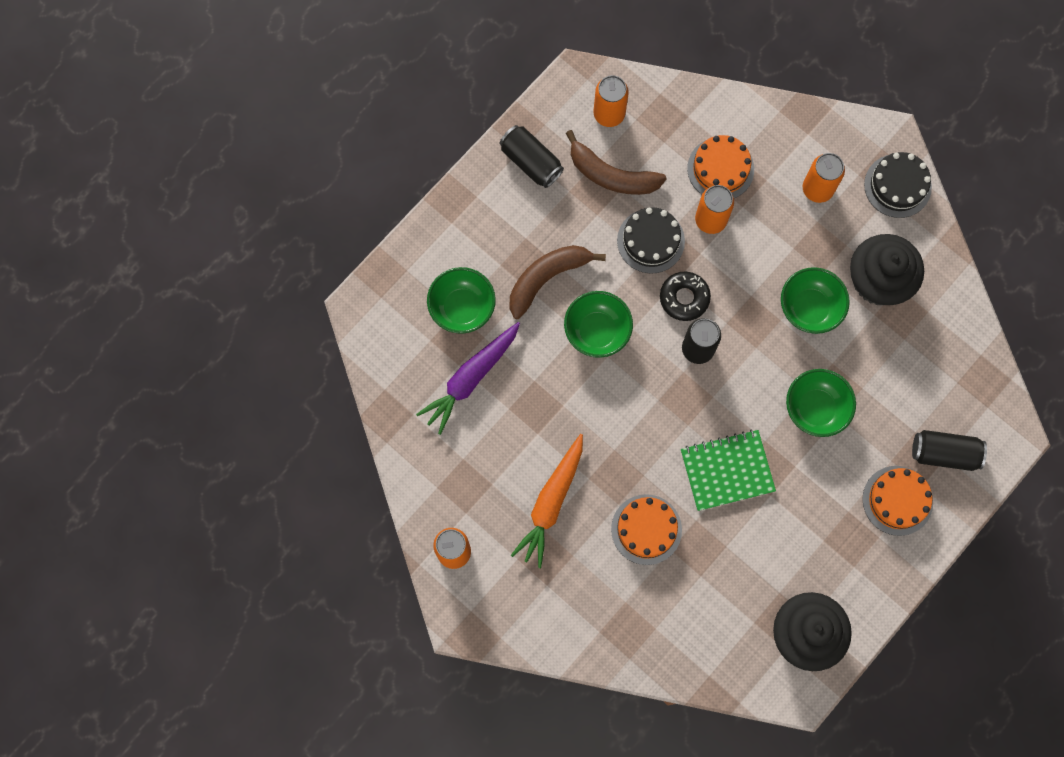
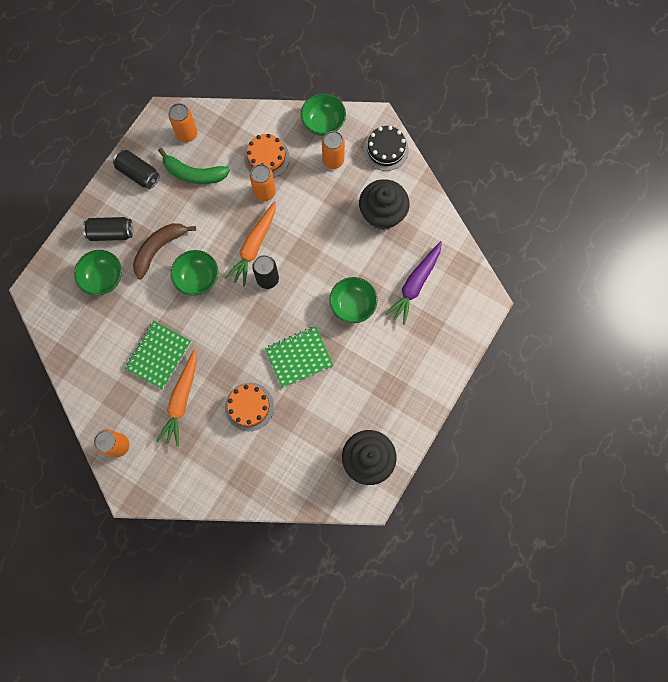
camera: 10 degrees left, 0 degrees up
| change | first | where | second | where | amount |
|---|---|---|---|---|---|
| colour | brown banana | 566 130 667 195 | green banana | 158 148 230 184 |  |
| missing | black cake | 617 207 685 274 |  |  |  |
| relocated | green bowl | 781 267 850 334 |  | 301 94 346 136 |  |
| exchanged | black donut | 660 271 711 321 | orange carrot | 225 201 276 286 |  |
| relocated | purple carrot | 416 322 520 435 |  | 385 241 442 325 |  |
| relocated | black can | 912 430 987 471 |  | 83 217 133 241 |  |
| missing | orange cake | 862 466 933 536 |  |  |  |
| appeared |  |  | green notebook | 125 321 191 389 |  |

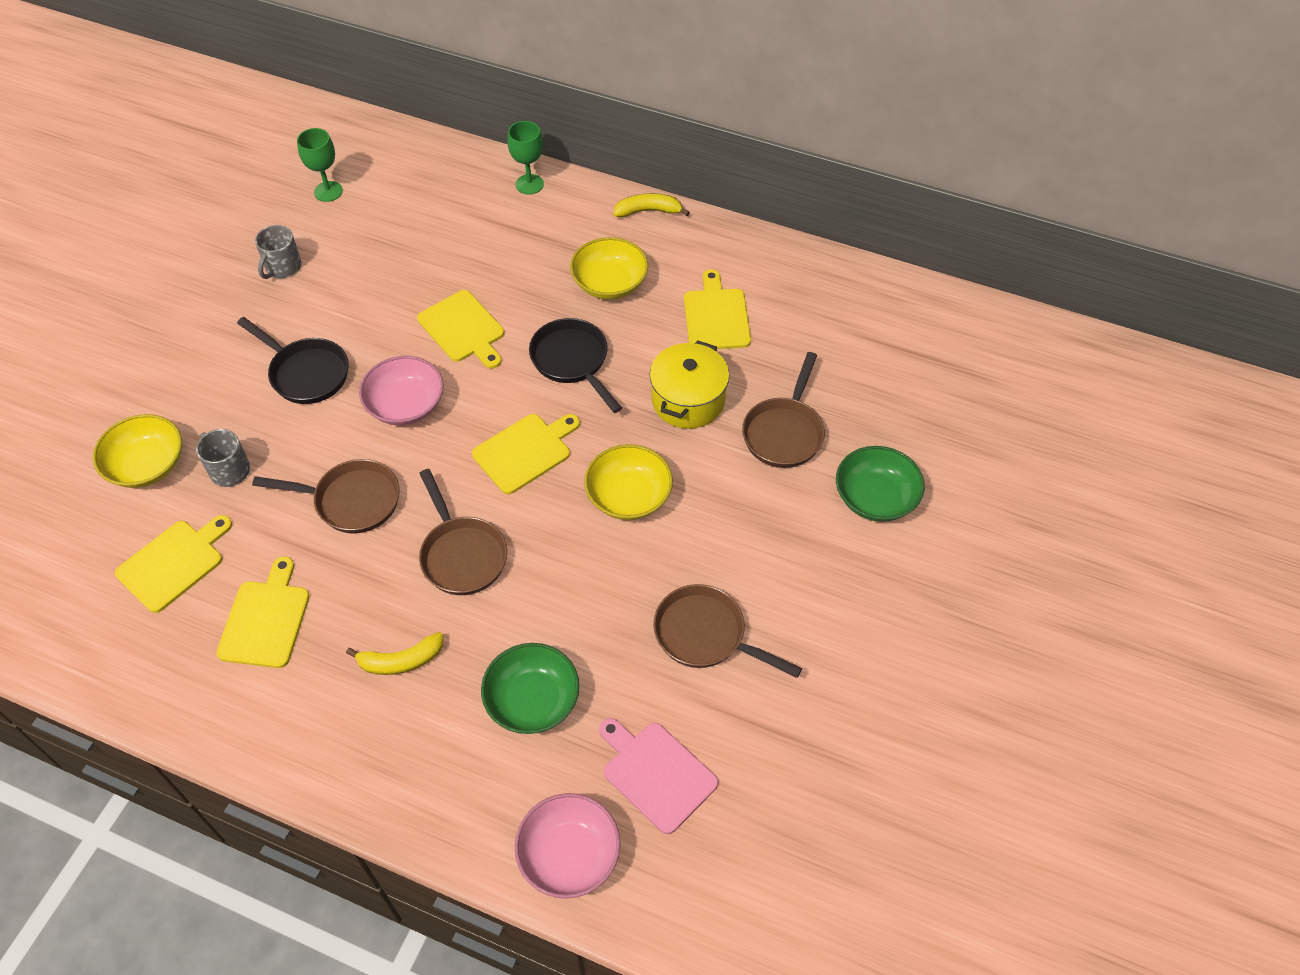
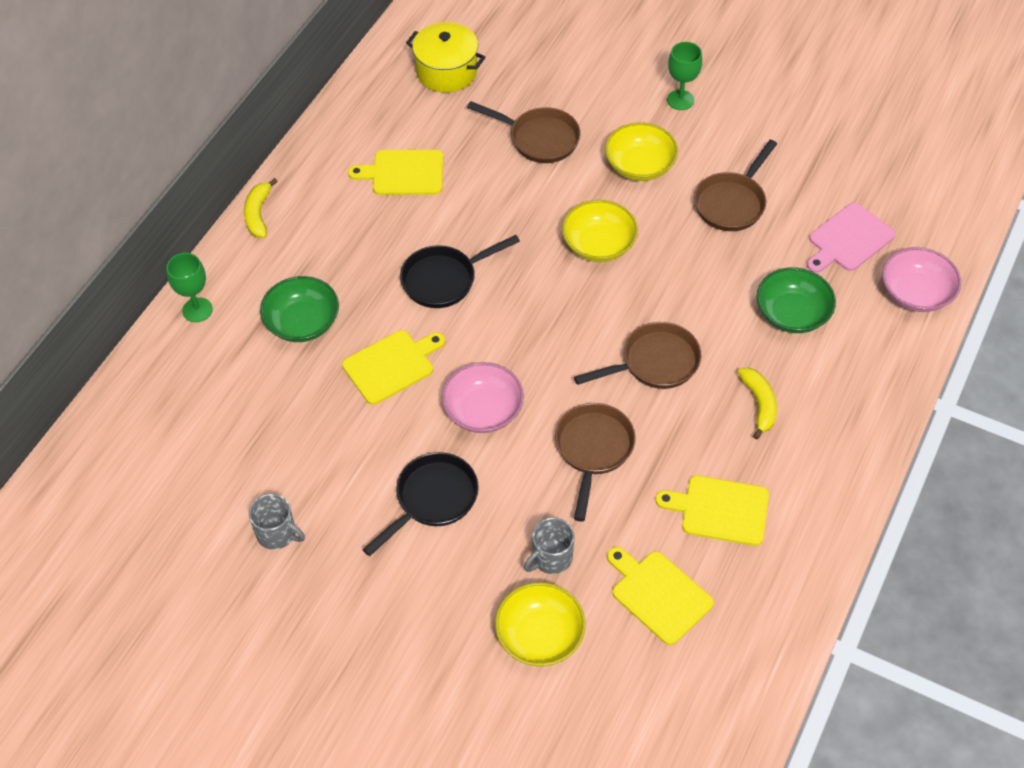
camera: 85 degrees left, 0 degrees up
| change | first | where | second | where | amount |
|---|---|---|---|---|---|
| relocated | green goblet | 297 128 343 202 |  | 667 42 702 110 |  |
| relocated | yellow bowl | 570 237 648 299 |  | 605 123 678 181 |  |
| relocated | yellow pot | 649 340 729 429 |  | 406 22 486 93 |  |
| missing | yellow cutting board | 472 414 580 494 |  |  |  |
| relocated | green bowl | 836 446 925 522 |  | 260 276 339 342 |  |

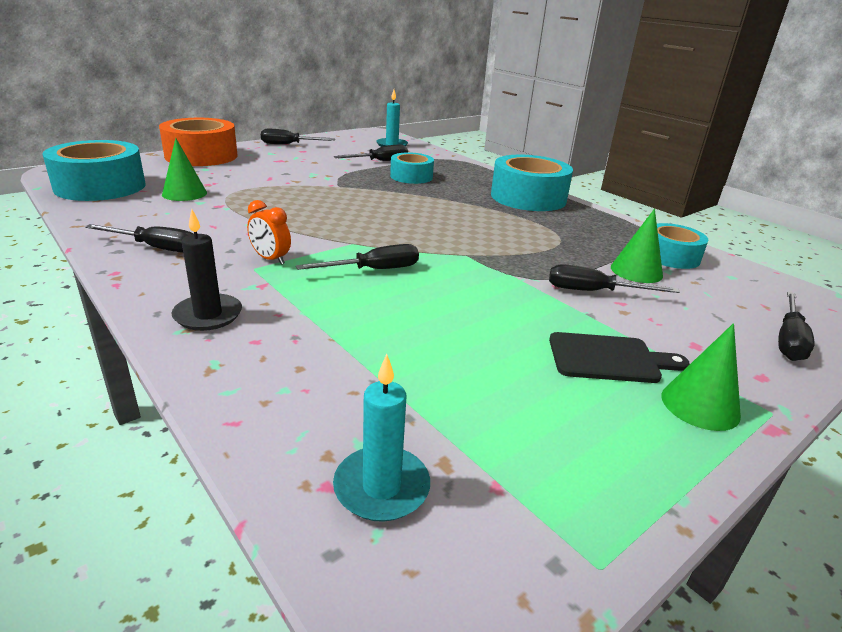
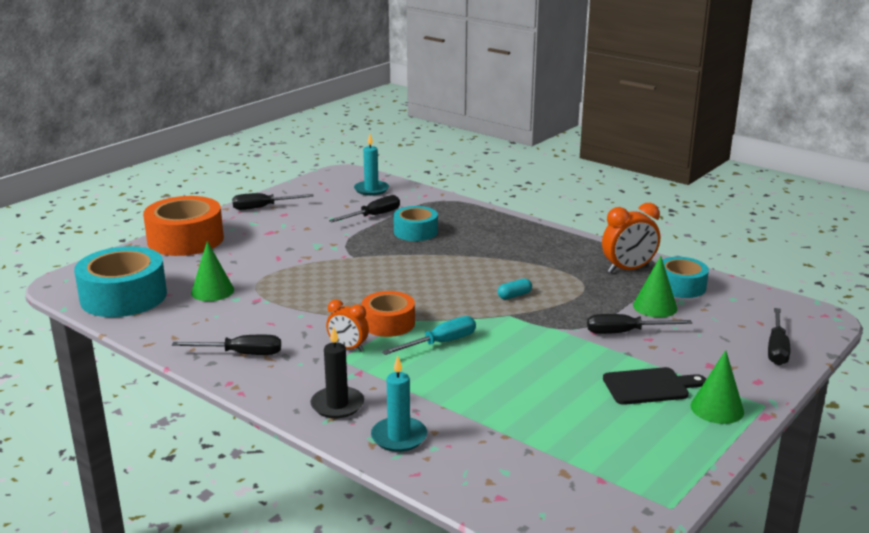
camera: 10 degrees left, 5 degrees down
| change | first | where | second | where | amount |
|---|---|---|---|---|---|
| missing | turquoise tape | 491 155 573 211 |  |  |  |
| colour | black screwdriver | 296 244 419 270 | turquoise screwdriver | 382 316 476 355 |  |
| relocated | turquoise candle | 333 354 430 522 |  | 371 355 427 452 |  |
| appeared |  |  | orange clock | 602 203 660 273 |  |
| appeared |  |  | turquoise capsule | 498 279 532 300 |  |
| appeared |  |  | orange tape | 361 291 415 337 |  |

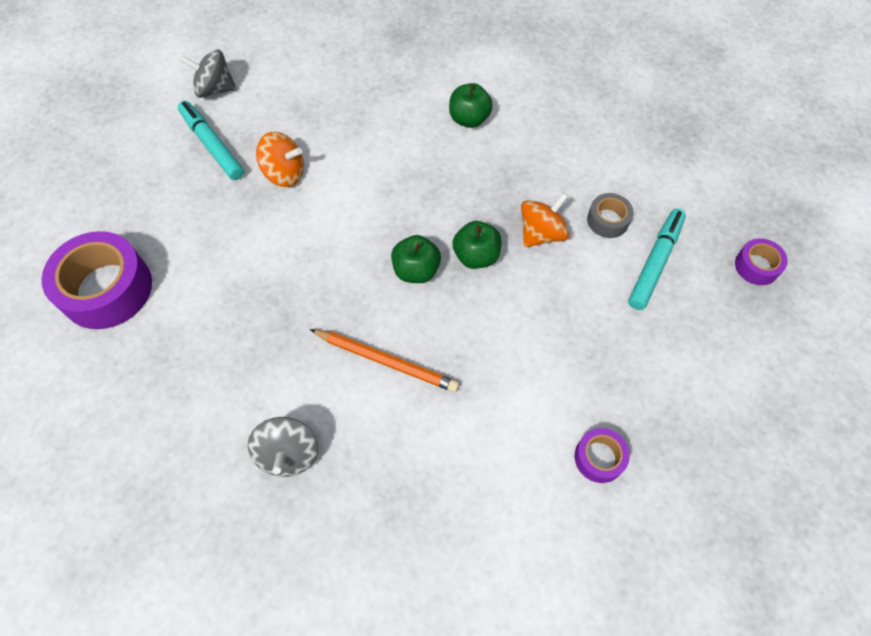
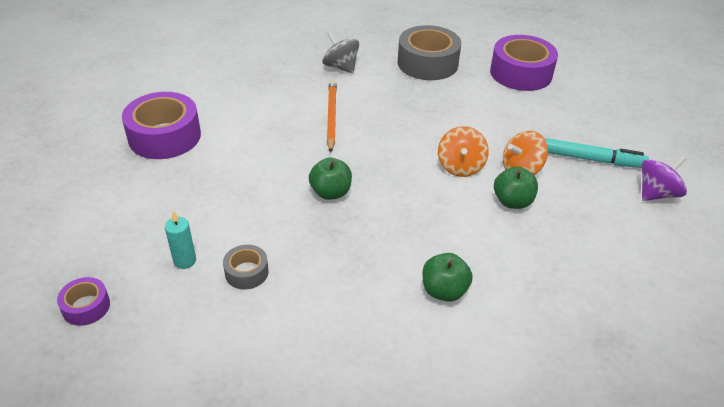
camera: 140 degrees right, 20 degrees down
| change | first | where | second | where | amount |
|---|---|---|---|---|---|
| colour | grey spinning top | 180 49 237 98 | purple spinning top | 641 155 687 201 |  |
| relocated | orange spinning top | 521 193 570 247 |  | 438 126 489 177 |  |
| exchanged | turquoise marker | 628 209 686 310 | turquoise candle | 165 211 196 269 |  |
| relocated | green apple | 391 235 441 283 |  | 494 167 538 209 |  |
| spun | orange pencil | 310 329 459 392 |  | 327 80 337 153 | 105 degrees clockwise |
| size | purple tape | 575 428 630 483 |  | 122 92 201 159 | x2.02 |
| appeared |  |  | grey tape | 398 25 461 80 |  |

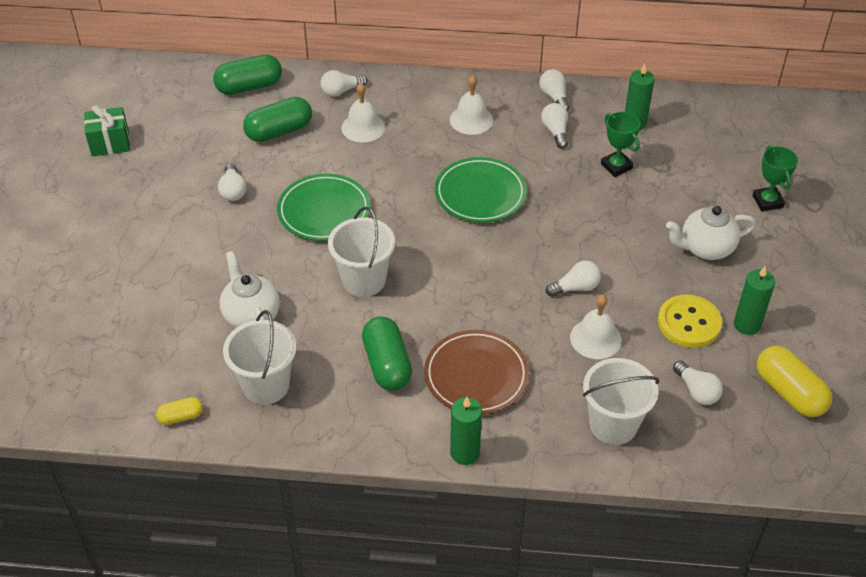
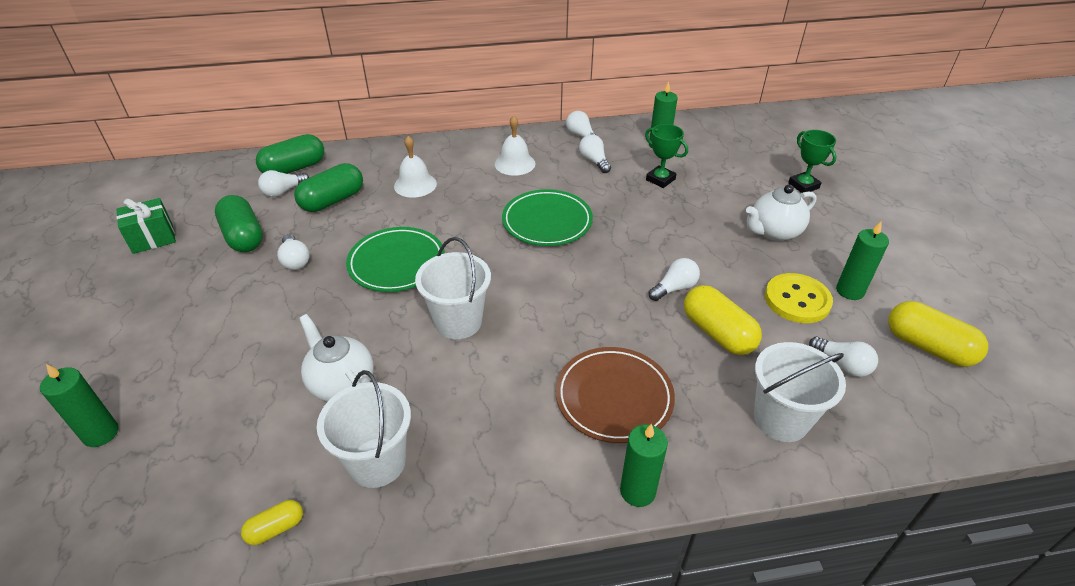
camera: 15 degrees left, 5 degrees down
| change | first | where | second | where | amount |
|---|---|---|---|---|---|
| relocated | white light bulb | 320 70 368 97 |  | 258 170 309 197 |  |
| exchanged | white bell | 570 295 622 359 | yellow capsule | 684 285 762 355 |  |
| relocated | green capsule | 362 316 412 391 |  | 215 195 263 252 |  |
| appeared |  |  | green candle | 40 364 118 447 |  |

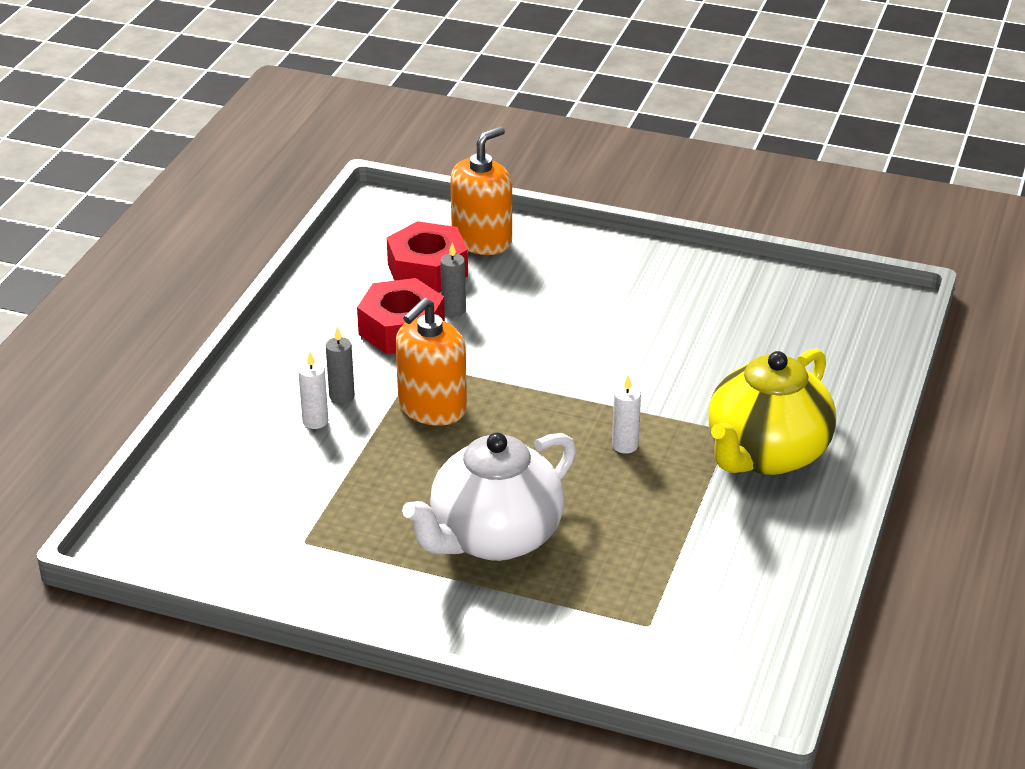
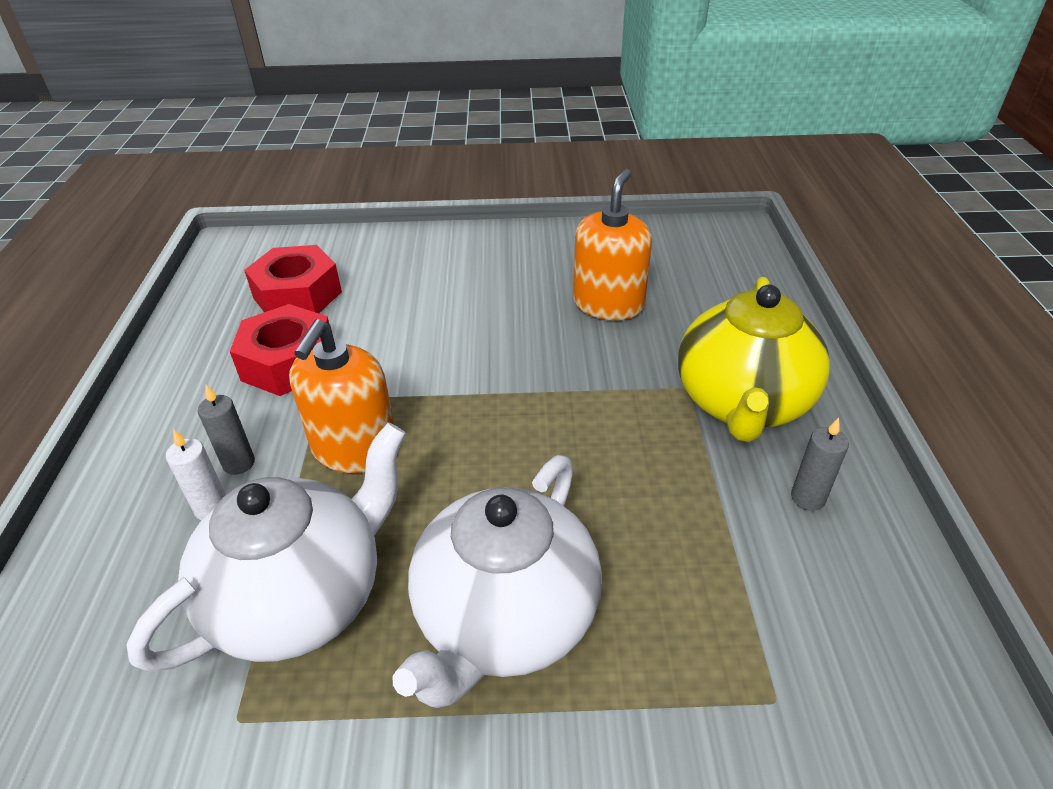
camera: 20 degrees left, 5 degrees up
| change | first | where | second | where | amount |
|---|---|---|---|---|---|
| relocated | orange soap dispenser | 450 126 512 255 |  | 573 169 652 320 |  |
| relocated | grey candle | 440 243 466 317 |  | 791 417 849 511 |  |
| missing | white candle | 612 375 641 454 |  |  |  |
| appeared |  |  | white teapot | 126 422 406 672 |  |

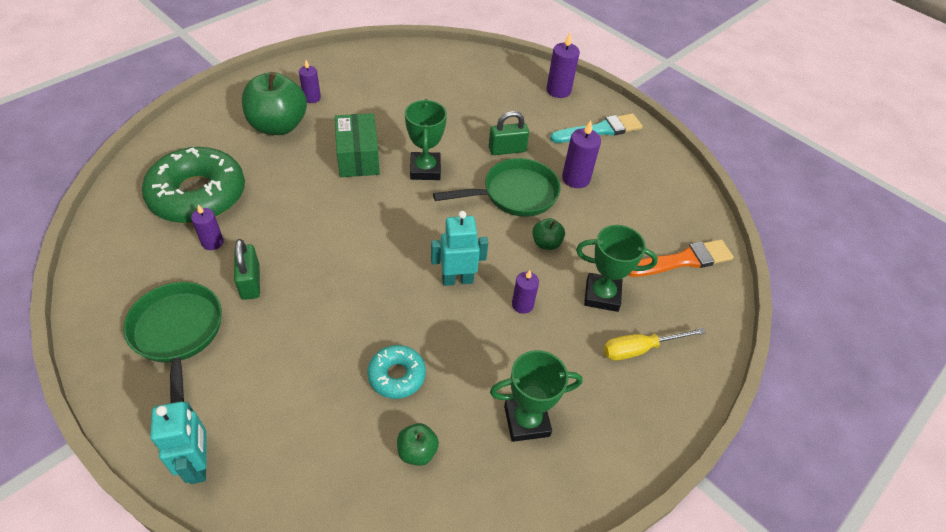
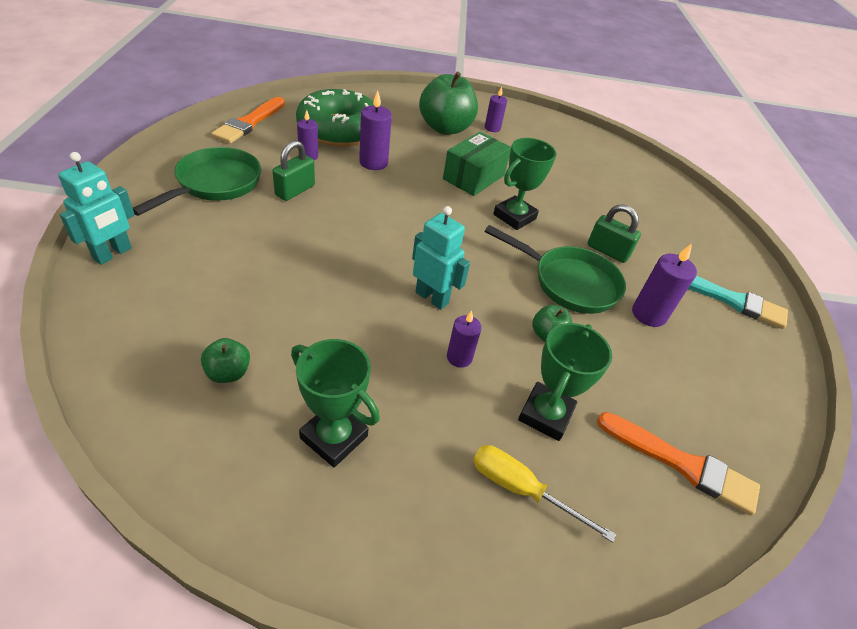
camera: 45 degrees right, 5 degrees down
| change | first | where | second | where | amount |
|---|---|---|---|---|---|
| relocated | purple candle | 546 33 580 98 |  | 359 90 392 170 |  |
| spun | green trophy | 576 225 658 312 |  | 518 323 612 441 | 60 degrees clockwise |
| missing | turquoise donut | 367 345 426 399 |  |  |  |
| appeared |  |  | orange brush | 211 97 285 143 |  |

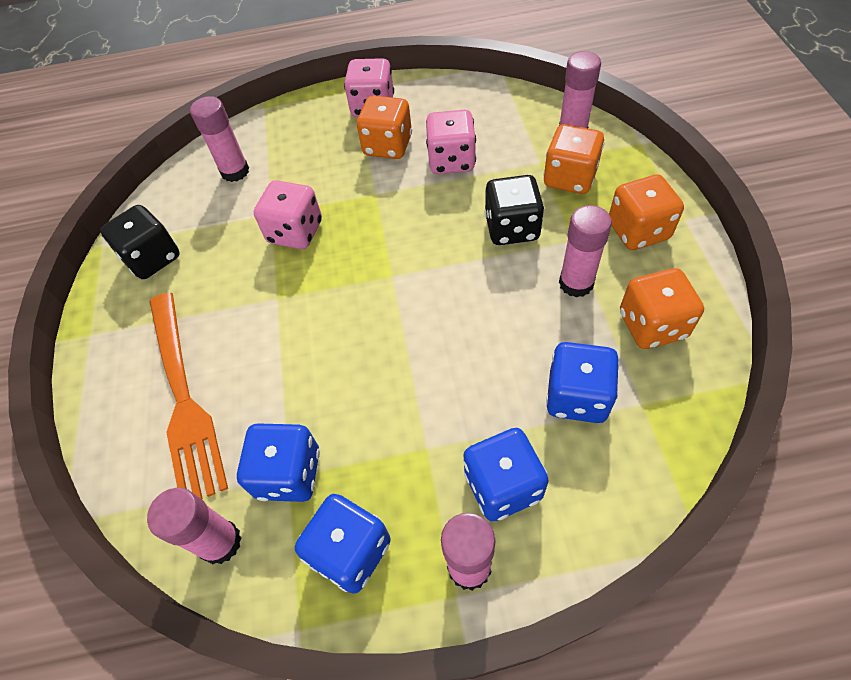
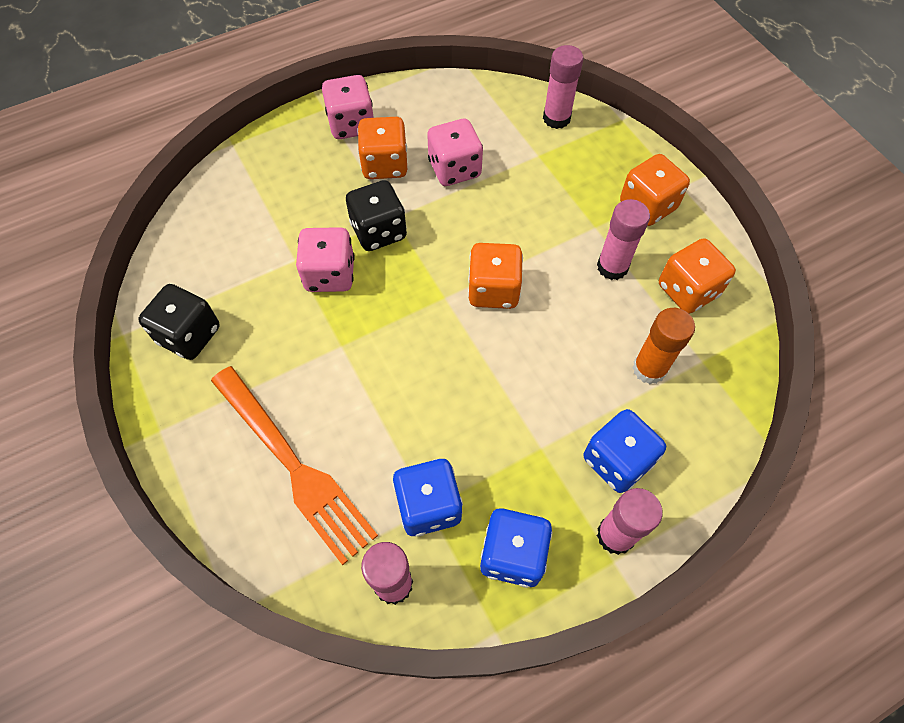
camera: 25 degrees left, 5 degrees up
| change | first | where | second | where | amount |
|---|---|---|---|---|---|
| missing | pink glue stick | 190 96 249 182 |  |  |  |
| relocated | orange dice | 543 124 605 194 |  | 468 243 523 309 |  |
| relocated | black dice | 485 175 544 245 |  | 346 180 407 251 |  |
| exchanged | blue dice | 546 342 619 423 | orange glue stick | 632 308 695 384 |  |

